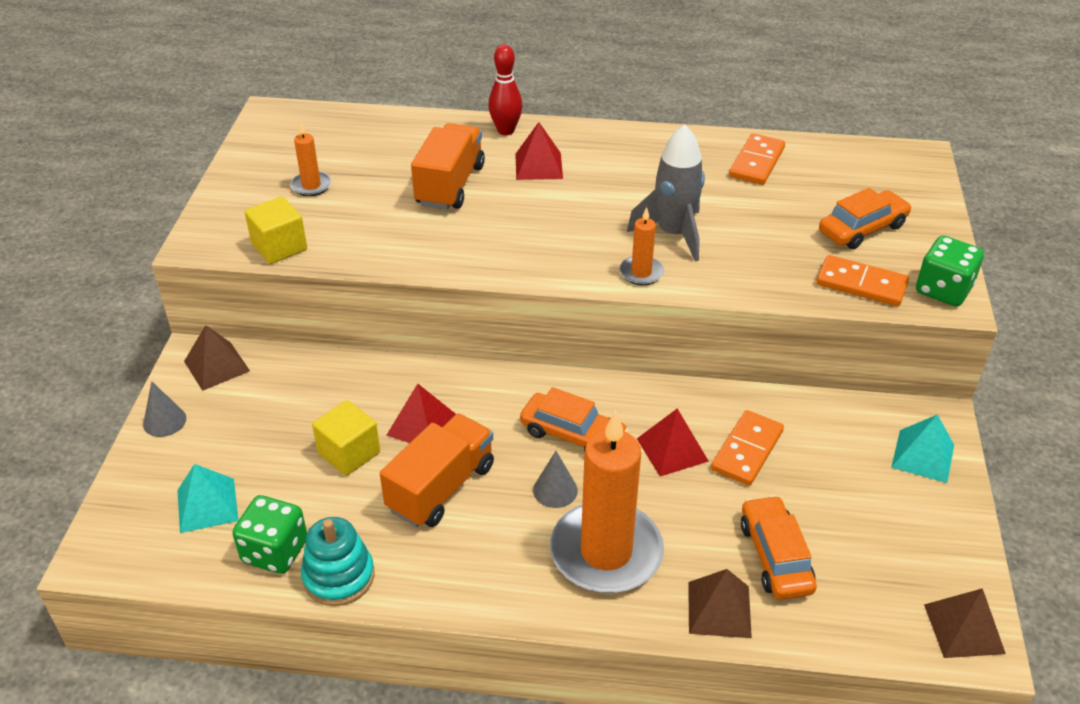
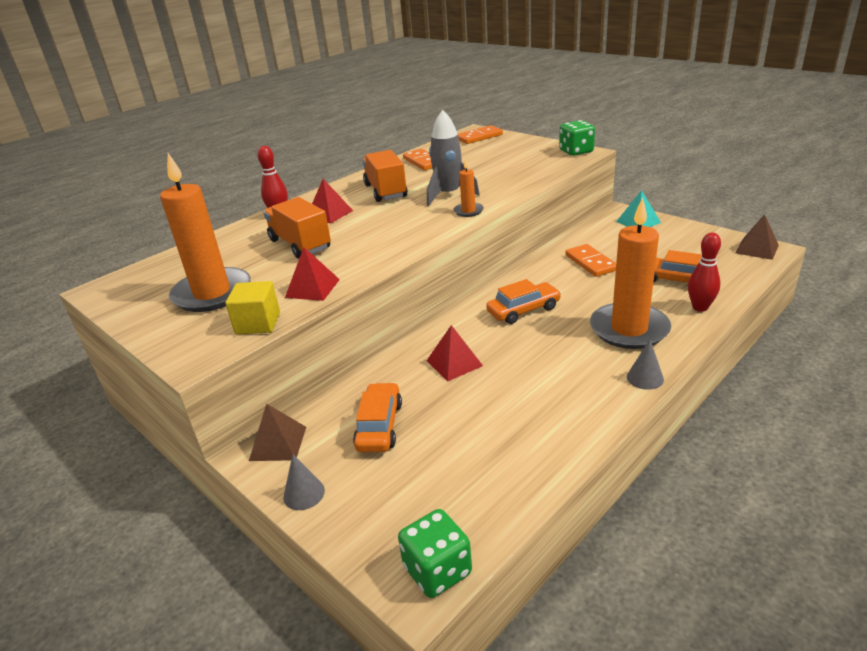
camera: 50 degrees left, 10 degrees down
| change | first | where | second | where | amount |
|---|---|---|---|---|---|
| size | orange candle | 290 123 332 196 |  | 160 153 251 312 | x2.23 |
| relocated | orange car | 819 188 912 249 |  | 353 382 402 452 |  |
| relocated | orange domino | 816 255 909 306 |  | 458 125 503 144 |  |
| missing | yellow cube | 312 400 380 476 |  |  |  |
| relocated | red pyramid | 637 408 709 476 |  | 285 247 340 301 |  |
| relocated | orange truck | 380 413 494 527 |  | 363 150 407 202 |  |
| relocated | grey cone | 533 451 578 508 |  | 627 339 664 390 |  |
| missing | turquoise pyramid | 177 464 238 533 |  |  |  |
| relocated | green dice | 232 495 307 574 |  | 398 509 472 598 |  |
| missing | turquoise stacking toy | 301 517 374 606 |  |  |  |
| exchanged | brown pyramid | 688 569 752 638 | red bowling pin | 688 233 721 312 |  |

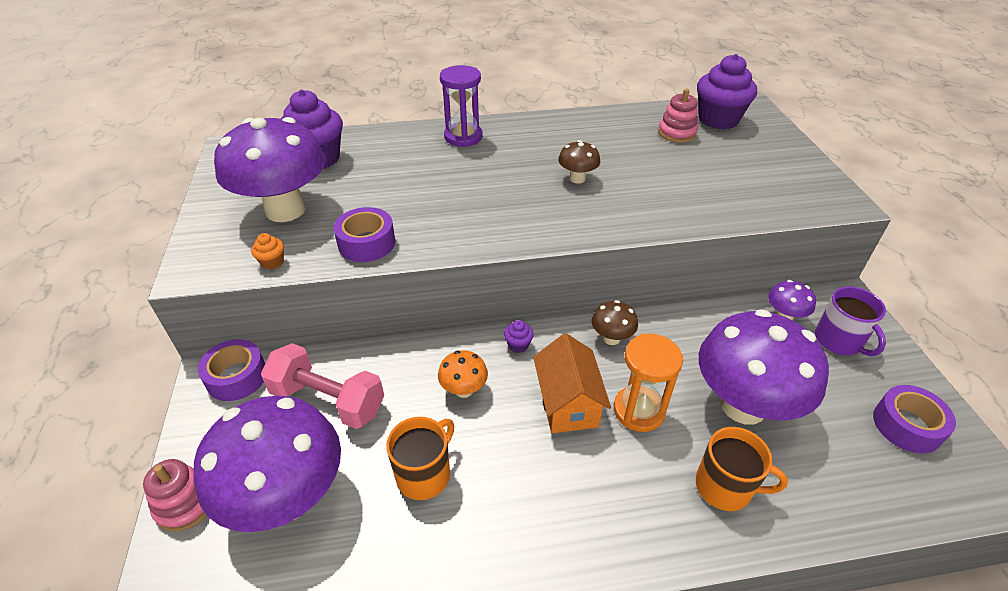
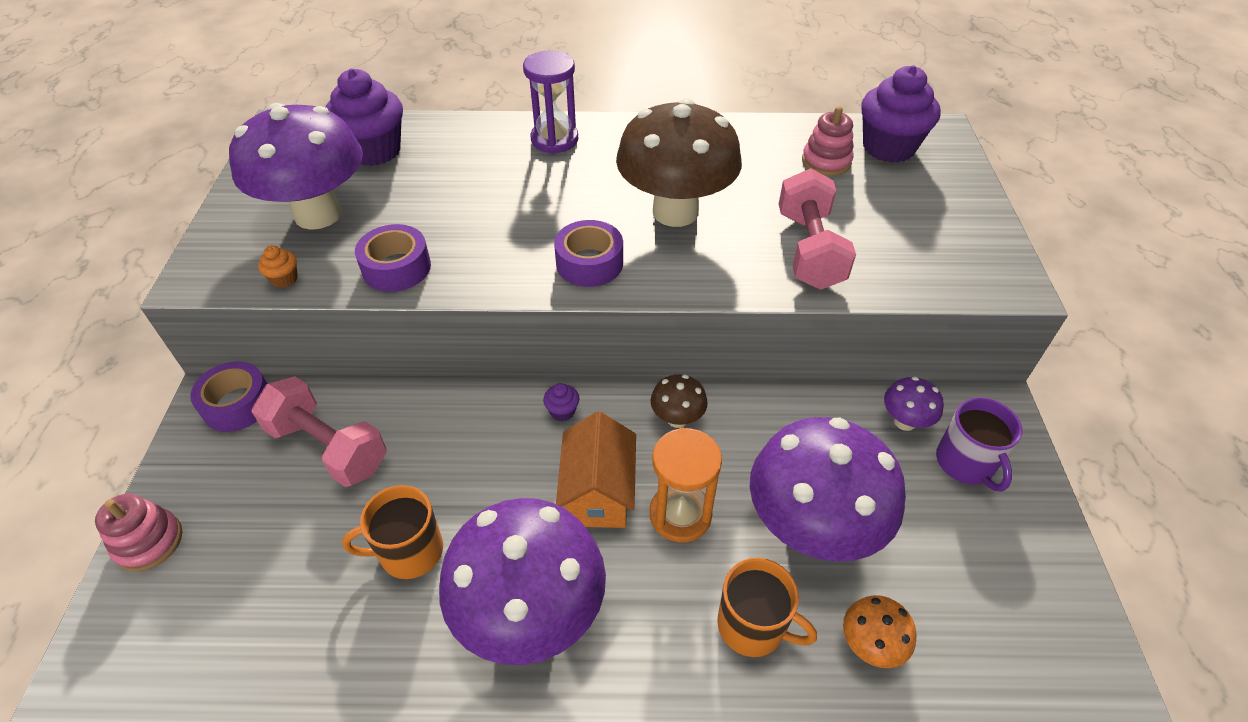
camera: 10 degrees right, 5 degrees up
| change | first | where | second | where | amount |
|---|---|---|---|---|---|
| size | brown mushroom | 558 140 600 184 |  | 616 98 742 227 | x2.28 |
| relocated | orange mushroom | 438 350 488 398 |  | 843 595 917 668 |  |
| relocated | purple tape | 873 385 956 453 |  | 554 220 623 287 |  |
| relocated | purple mushroom | 194 396 341 532 |  | 439 498 606 665 |  |
| spun | orange mug | 386 417 454 500 |  | 342 485 443 579 | 150 degrees counterclockwise |
| appeared |  |  | pink dumbbell | 779 168 856 290 |  |

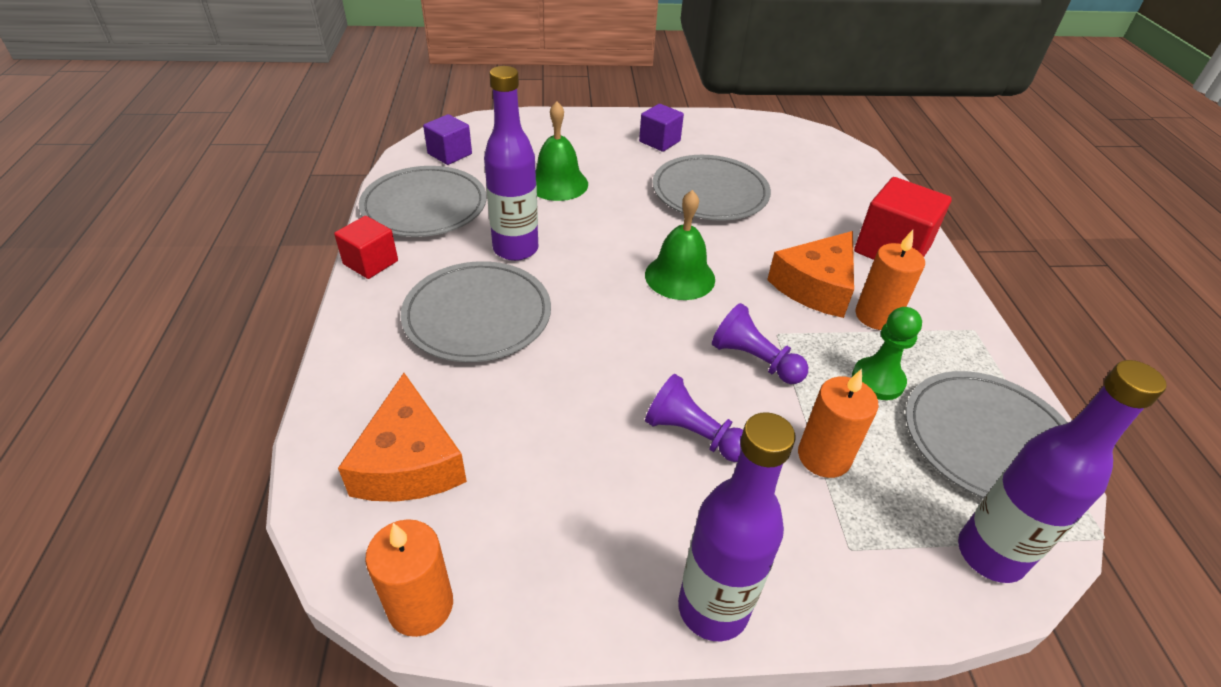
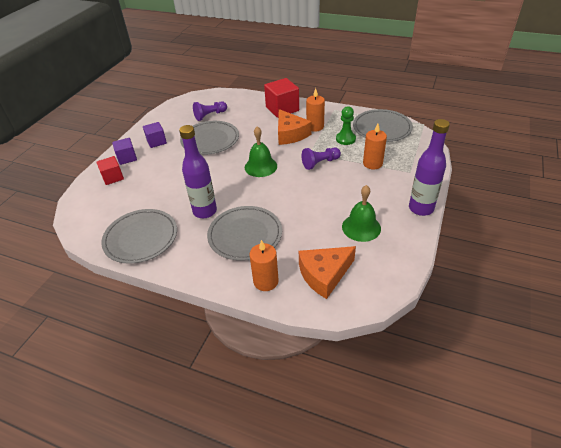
camera: 60 degrees left, 0 degrees up
| change | first | where | second | where | amount |
|---|---|---|---|---|---|
| relocated | green bell | 536 101 588 201 |  | 342 185 381 242 |  |
| relocated | purple cube | 423 114 472 165 |  | 112 138 137 165 |  |
| relocated | red cube | 334 216 398 279 |  | 96 156 124 185 |  |
| missing | purple bottle | 958 360 1167 583 |  |  |  |
| spun | orange cheese | 338 373 467 502 |  | 299 246 356 299 | 135 degrees clockwise |
| relocated | purple pawn | 645 374 743 462 |  | 193 101 227 121 |  |
| relocated | orange candle | 365 519 453 637 |  | 250 240 278 291 |  |

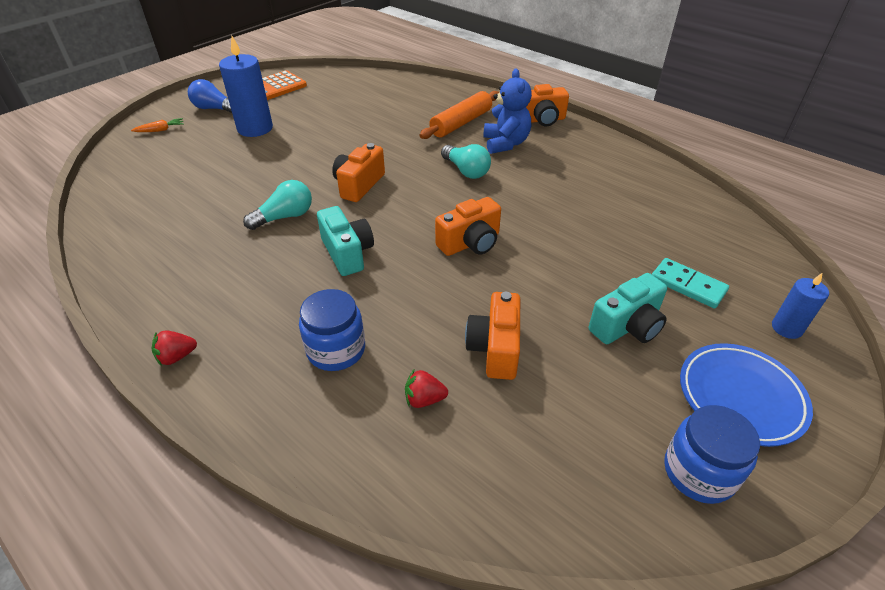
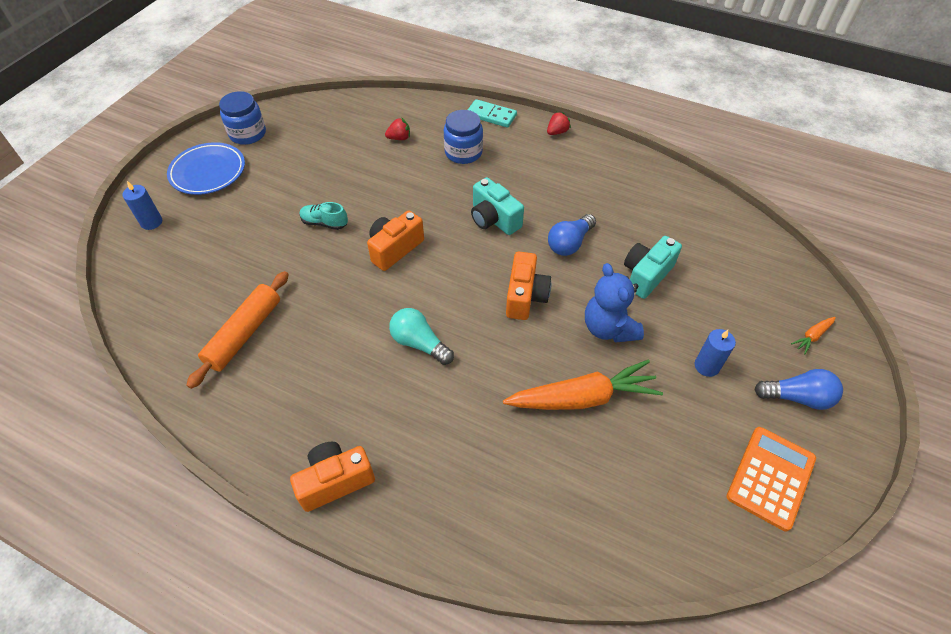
camera: 165 degrees right, 10 degrees up
| change | first | where | second | where | amount |
|---|---|---|---|---|---|
| size | blue candle | 219 36 273 137 |  | 695 329 736 377 | x0.55 |
| relocated | blue teddy bear | 483 69 532 154 |  | 585 263 644 343 |  |
| relocated | orange rolling pin | 419 91 499 139 |  | 186 271 289 389 |  |
| colour | turquoise light bulb | 243 180 312 230 | blue light bulb | 548 214 596 256 |  |
| relocated | turquoise domino | 652 258 729 309 |  | 468 99 517 128 |  |
| relocated | turquoise camera | 589 273 667 344 |  | 624 236 682 299 |  |
| missing | orange camera | 465 292 520 380 |  |  |  |
| appeared |  |  | turquoise shoe | 300 202 348 230 |  |
| appeared |  |  | orange carrot | 503 359 663 410 |  |

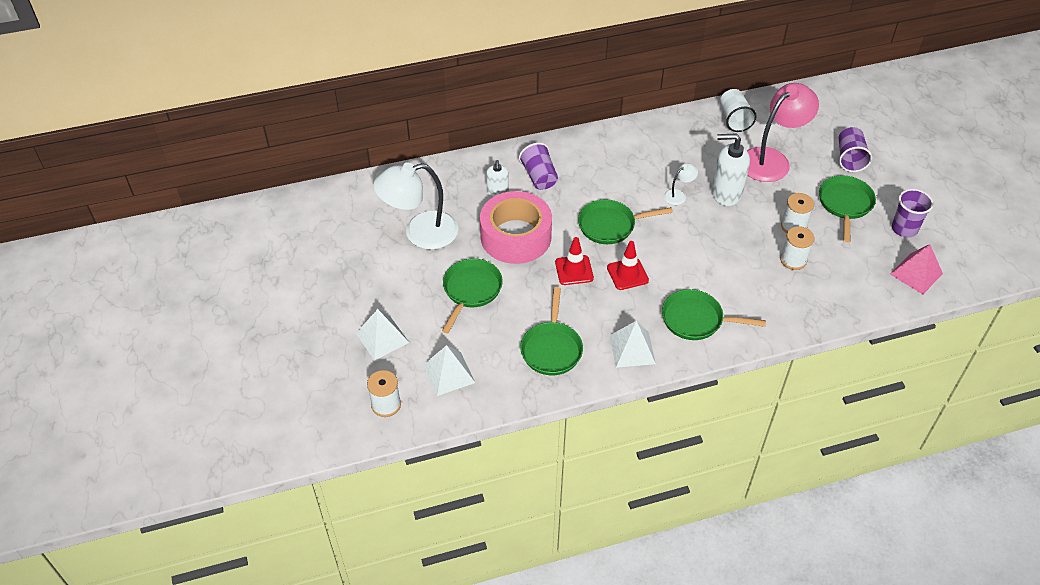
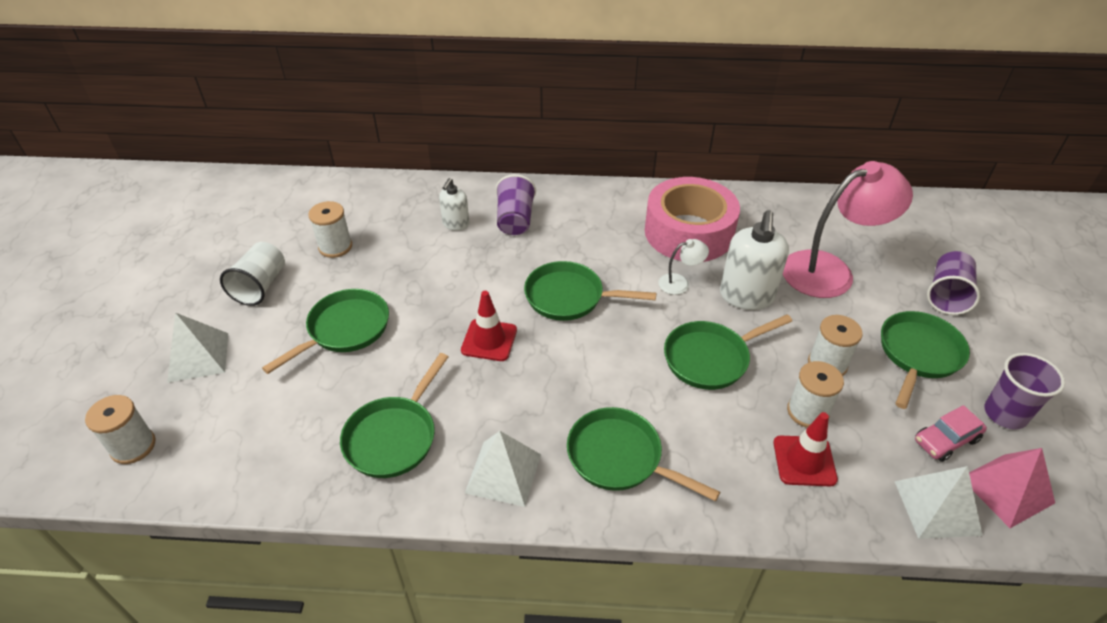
camera: 20 degrees right, 5 degrees down
| change | first | where | second | where | amount |
|---|---|---|---|---|---|
| relocated | white cup | 720 89 757 132 |  | 220 242 285 306 |  |
| spun | white soap dispenser | 711 134 750 206 |  | 720 210 789 310 | 105 degrees counterclockwise |
| exchanged | white lamp | 373 162 458 250 | white spool | 308 201 352 258 |  |
| relocated | pink tape | 480 191 552 264 |  | 645 177 740 262 |  |
| relocated | red traffic cone | 607 241 649 290 |  | 773 412 838 486 |  |
| relocated | white pyramid | 423 345 475 396 |  | 894 466 983 539 |  |
| appeared |  |  | green pan | 664 314 792 390 |  |
| appeared |  |  | pink car | 915 405 987 462 |  |

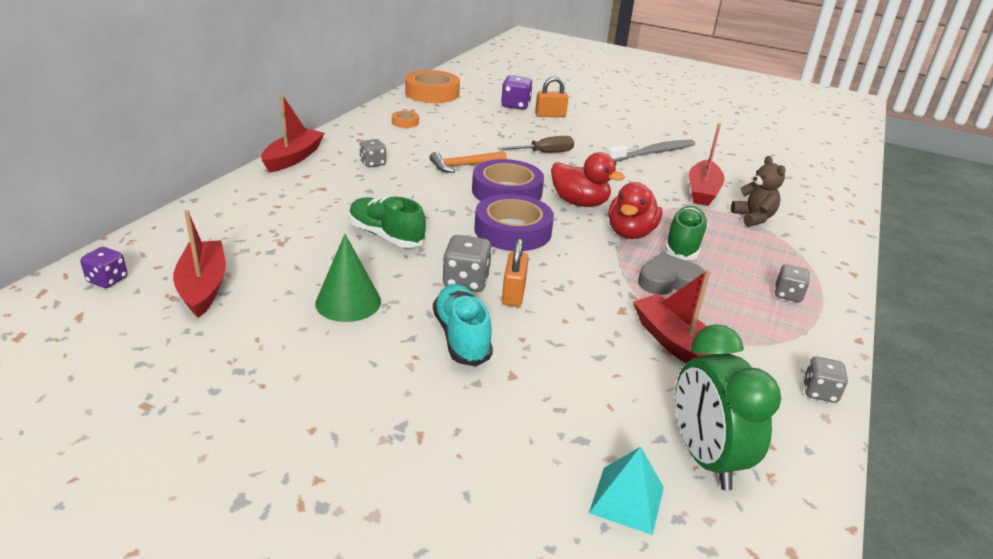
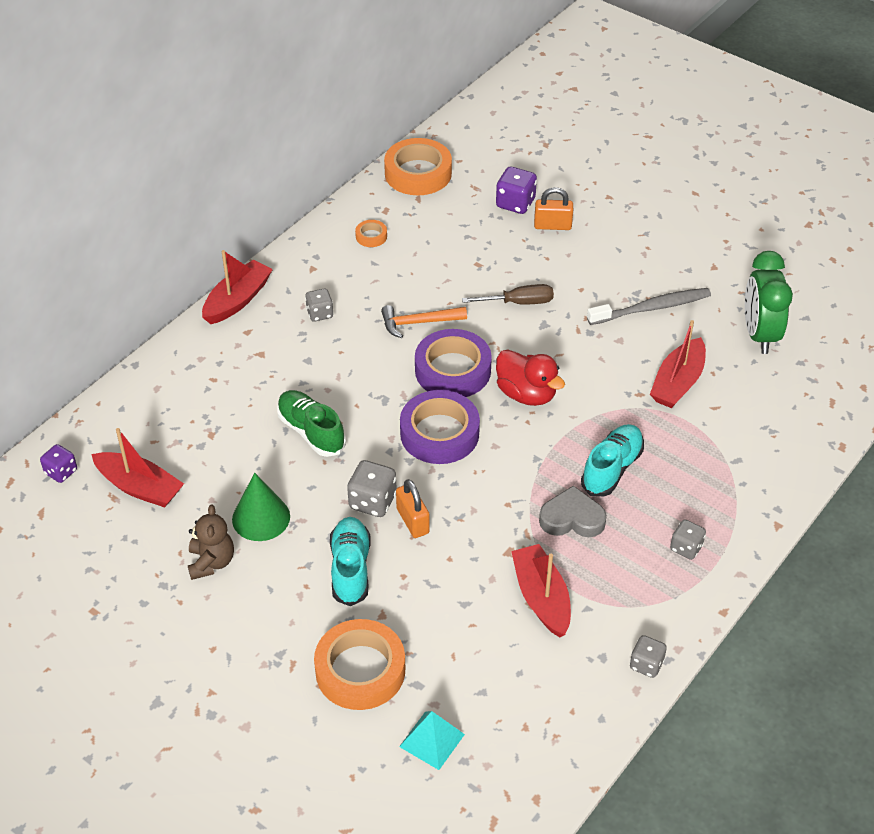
camera: 15 degrees right, 15 degrees up
| change | first | where | second | where | amount |
|---|---|---|---|---|---|
| relocated | brown teddy bear | 731 156 786 227 |  | 188 505 234 580 |  |
| missing | red duck | 608 182 662 239 |  |  |  |
| colour | green shoe | 665 206 708 260 | turquoise shoe | 581 424 644 496 |  |
| spun | red boat | 173 210 226 318 |  | 91 428 184 508 | 120 degrees clockwise |
| spun | orange padlock | 502 238 529 307 |  | 396 479 430 538 | 45 degrees counterclockwise |
| relocated | green clock | 676 325 781 491 |  | 745 251 793 354 |  |
| appeared |  |  | orange tape | 314 619 405 710 |  |

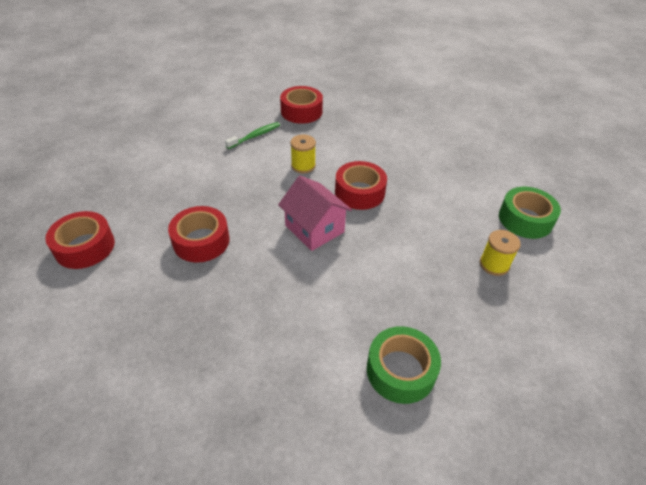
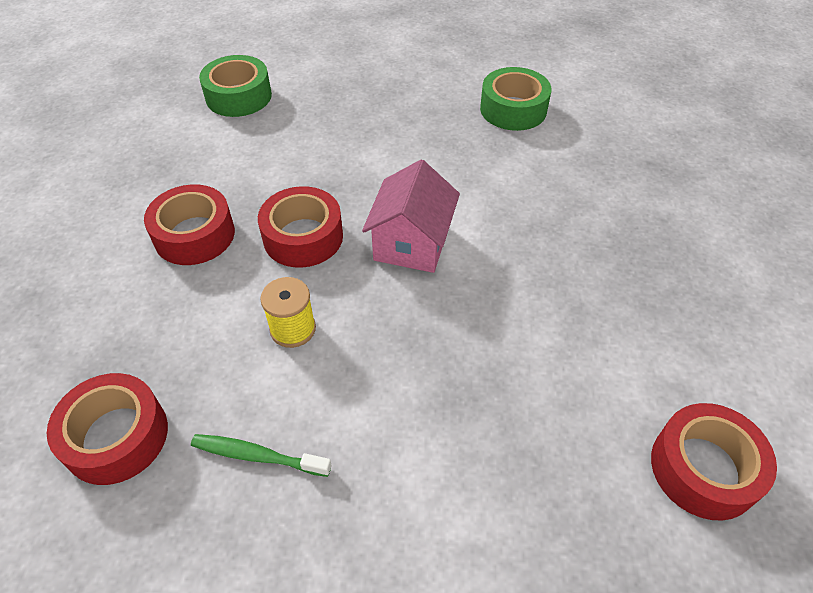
camera: 125 degrees left, 5 degrees up
| change | first | where | second | where | amount |
|---|---|---|---|---|---|
| relocated | red tape | 168 206 229 263 |  | 144 184 235 265 |  |
| missing | yellow spool | 480 230 521 276 |  |  |  |

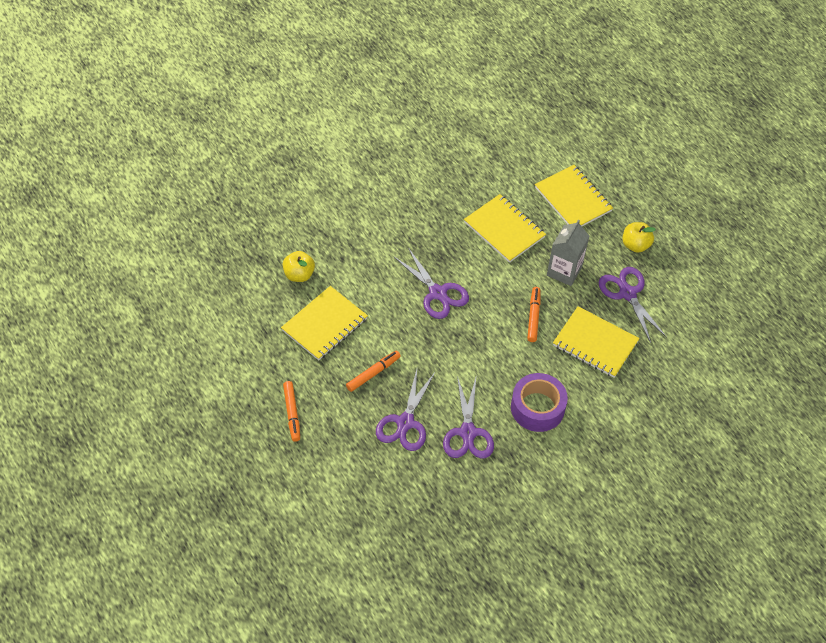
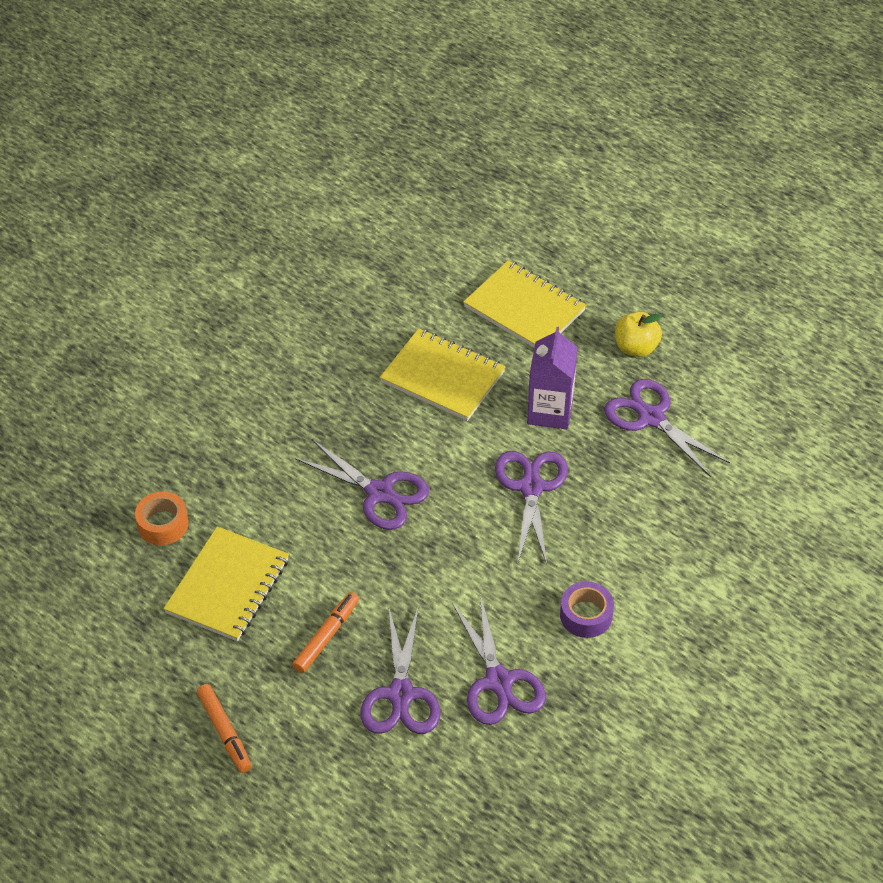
camera: 15 degrees left, 5 degrees down
| change | first | where | second | where | amount |
|---|---|---|---|---|---|
| colour | grey carton | 547 220 589 286 | purple carton | 527 327 578 429 |  |
| exchanged | yellow apple | 283 251 315 282 | orange tape | 135 491 188 545 |  |
| exchanged | orange marker | 527 287 540 342 | purple scissors | 495 451 568 564 |  |
| missing | yellow notebook | 553 306 640 378 |  |  |  |
| size | purple tape | 511 373 568 432 |  | 560 581 614 638 | x0.63 |

